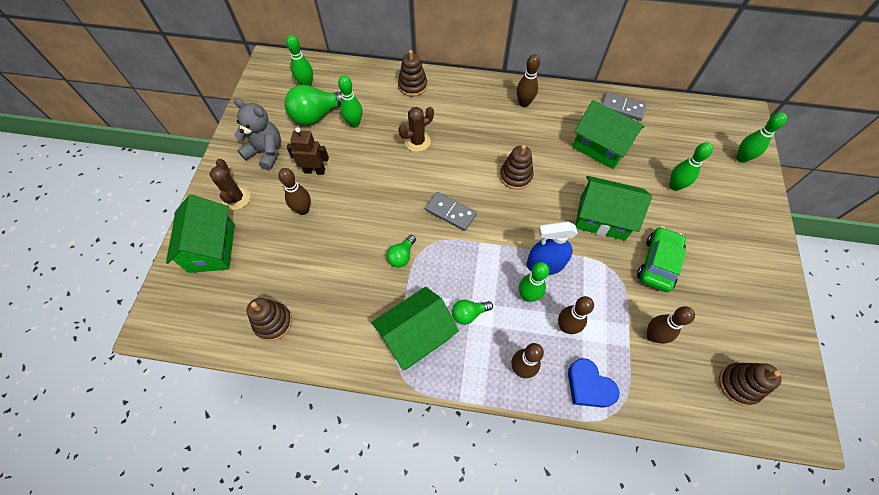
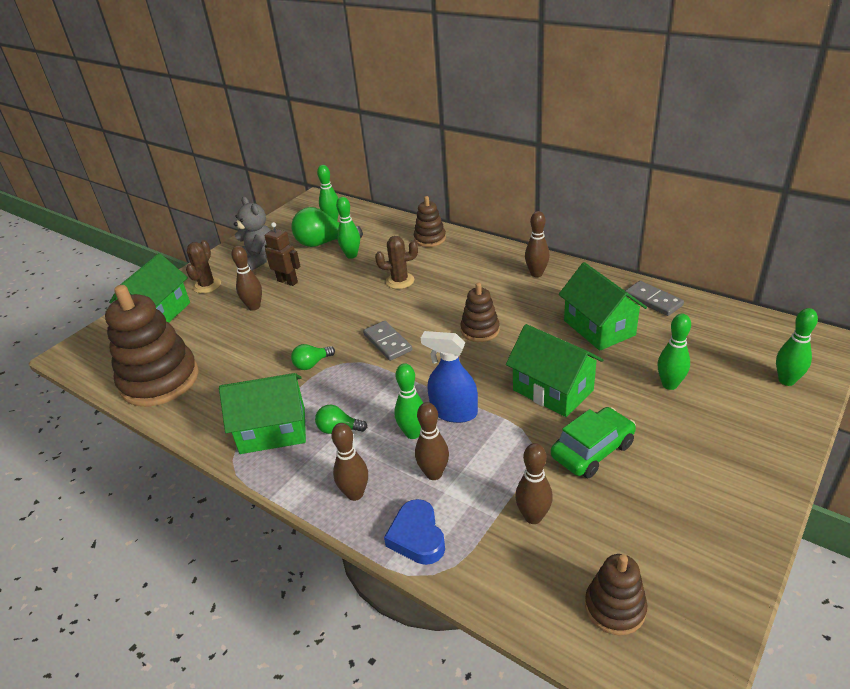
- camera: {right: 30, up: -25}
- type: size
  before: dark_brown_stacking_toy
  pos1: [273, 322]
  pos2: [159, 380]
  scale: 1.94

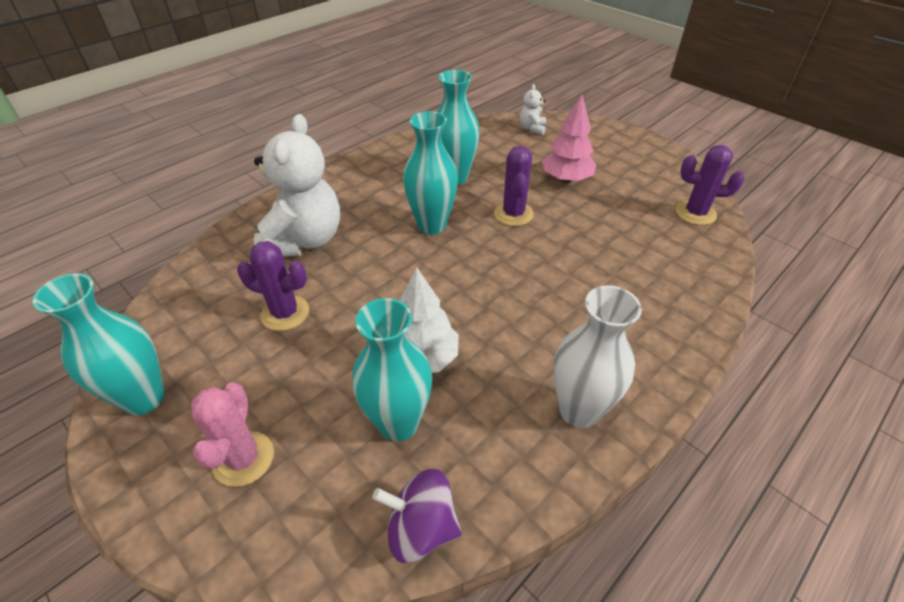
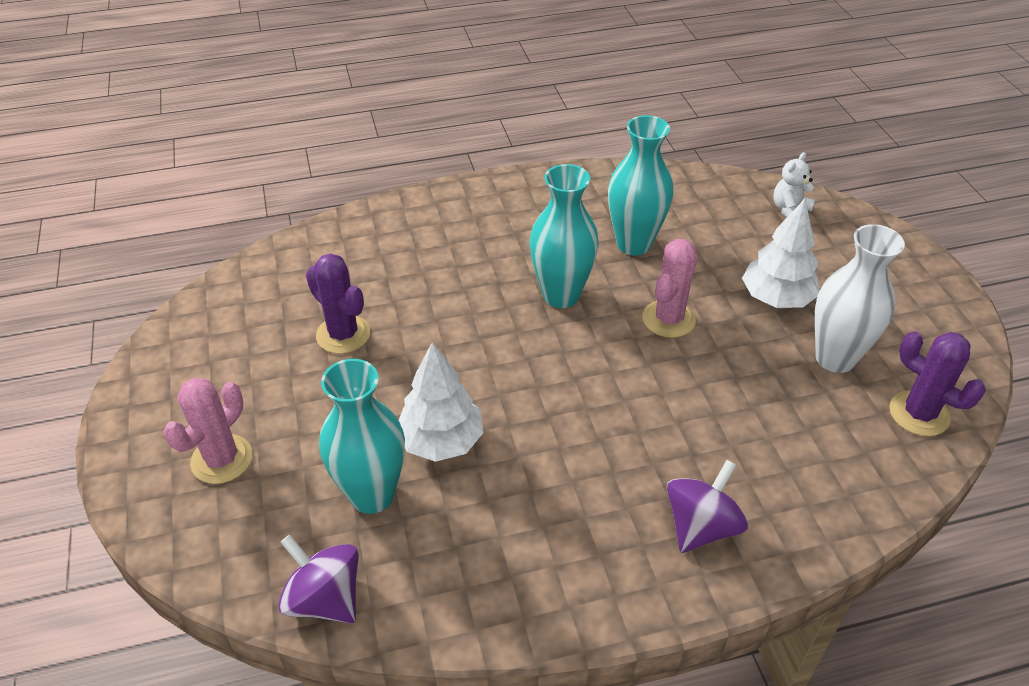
- camera: {right: 30, up: 0}
- type: colour
  before: violet_prickly_plant
  after: pink_prickly_plant
  pos1: [513, 214]
  pos2: [668, 319]
- type: appeared
  after: violet_toy_top
  pos2: [701, 526]
- type: colour
  before: pink_toy_tree
  after: snow-white_toy_tree
  pos1: [566, 179]
  pos2: [776, 298]
- type: relocated
  before: snow-white_vase
  pos1: [579, 410]
  pos2: [835, 358]
- type: missing
  before: turquoise_vase
  pos1: [144, 398]
- type: missing
  before: snow-white_stuffed_bear
  pos1: [304, 240]

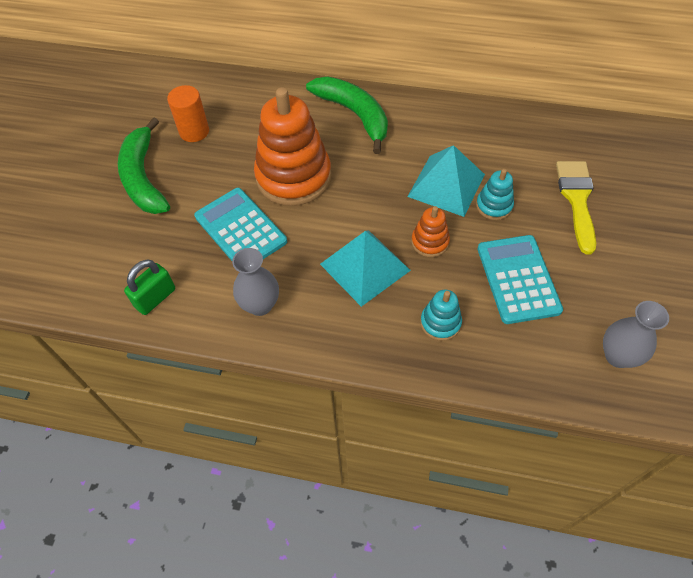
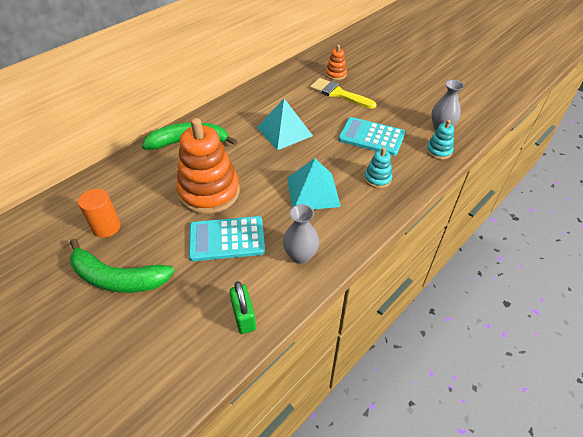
- camera: {right: -60, up: -10}
- type: relocated
  before: orange-coloured_stacking_toy
  pos1: [430, 242]
  pos2: [335, 74]
- type: relocated
  before: turquoise_stacking_toy
  pos1: [494, 206]
  pos2: [438, 151]

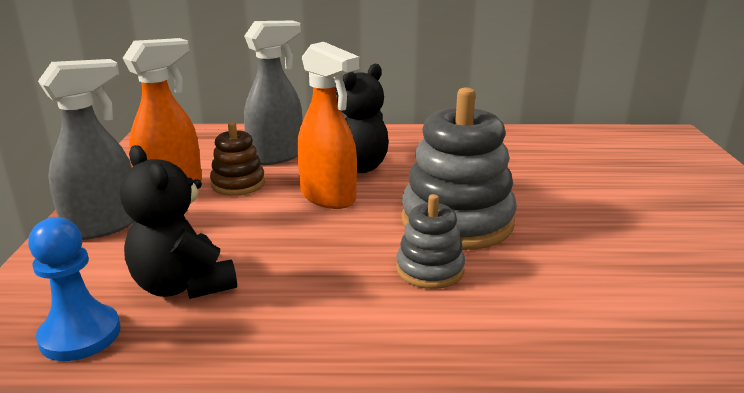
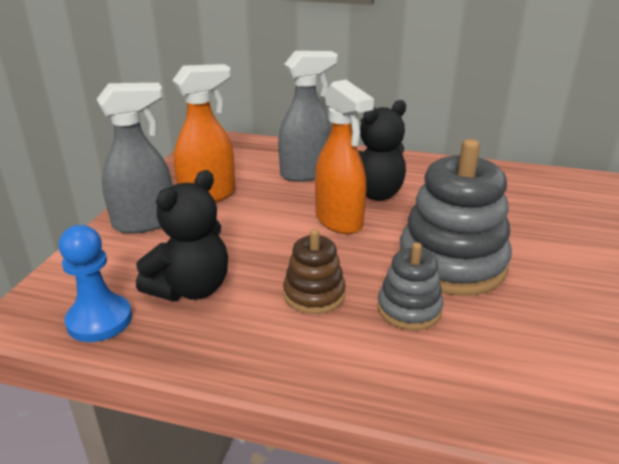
- camera: {right: 15, up: 5}
- type: spun
  before: jet-black_stuffed_bear
  pos1: [183, 285]
  pos2: [191, 289]
  turn: -120
- type: relocated
  before: dark_brown_stacking_toy
  pos1: [238, 184]
  pos2: [314, 294]

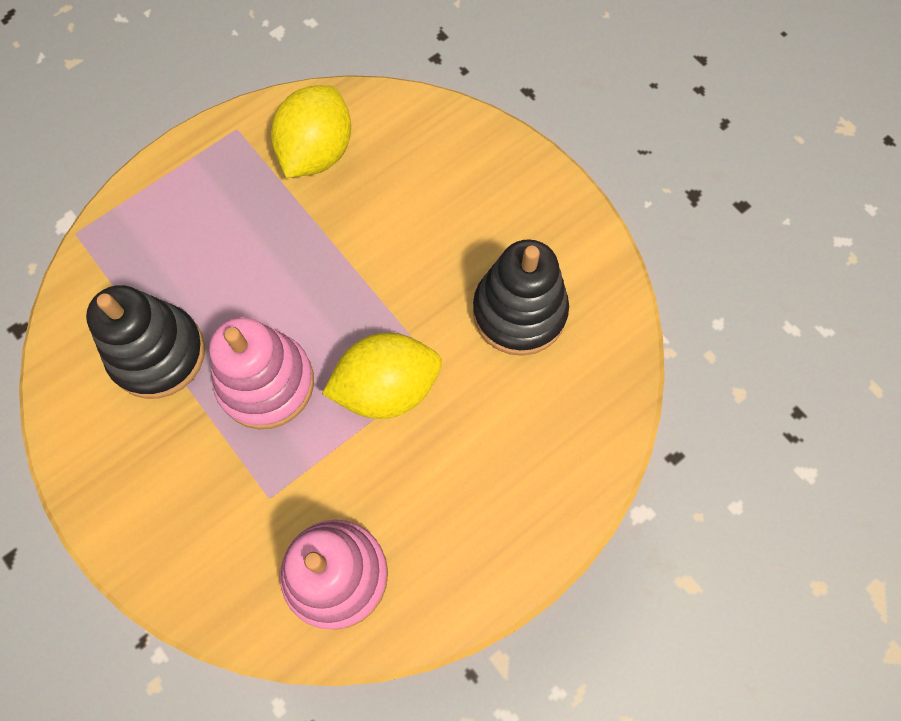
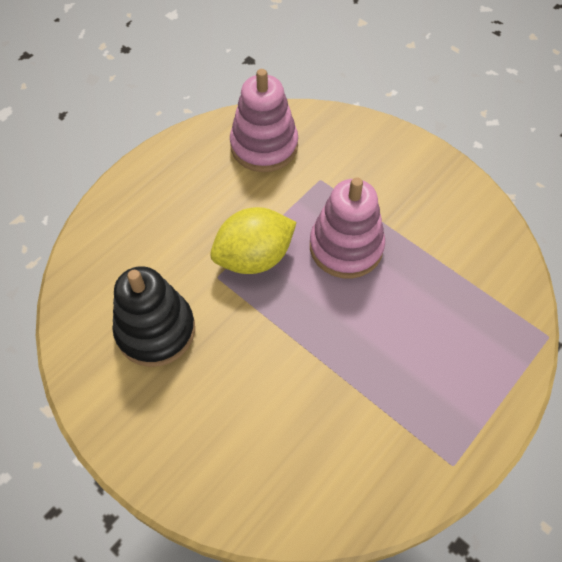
- camera: {right: 170, up: -10}
- type: missing
  before: jet-black_stacking_toy
  pos1: [157, 353]
- type: missing
  before: golden_citrus_fruit
  pos1: [317, 152]

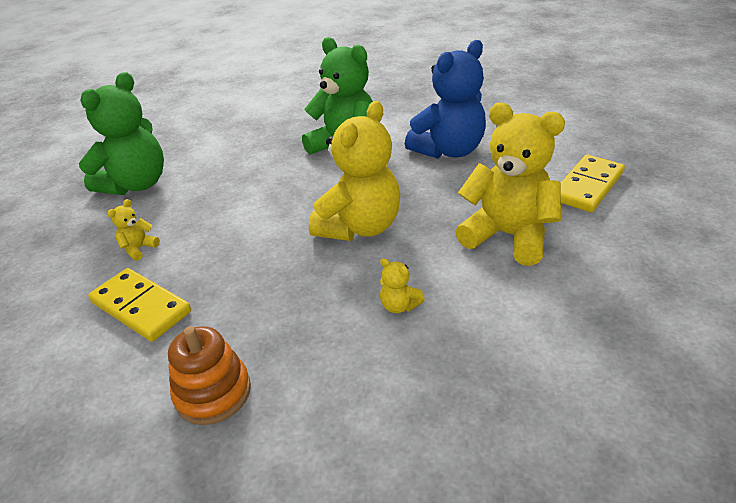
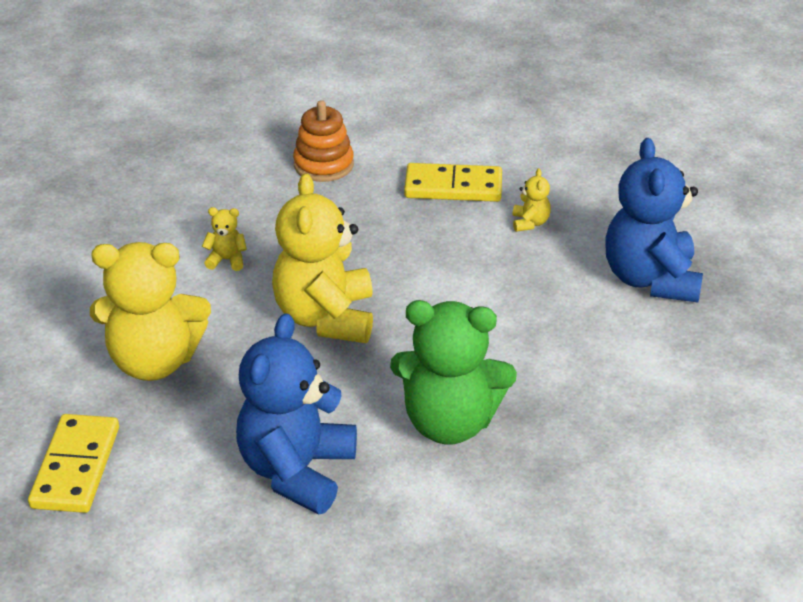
- camera: {right: 145, up: 0}
- type: colour
  before: green_stuffed_bear
  after: cobalt_stuffed_bear
  pos1: [136, 184]
  pos2: [650, 279]

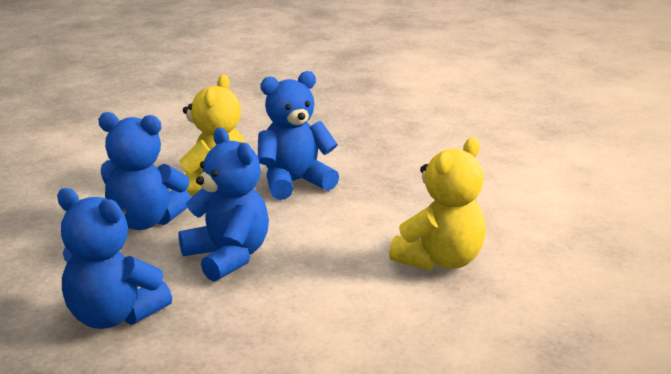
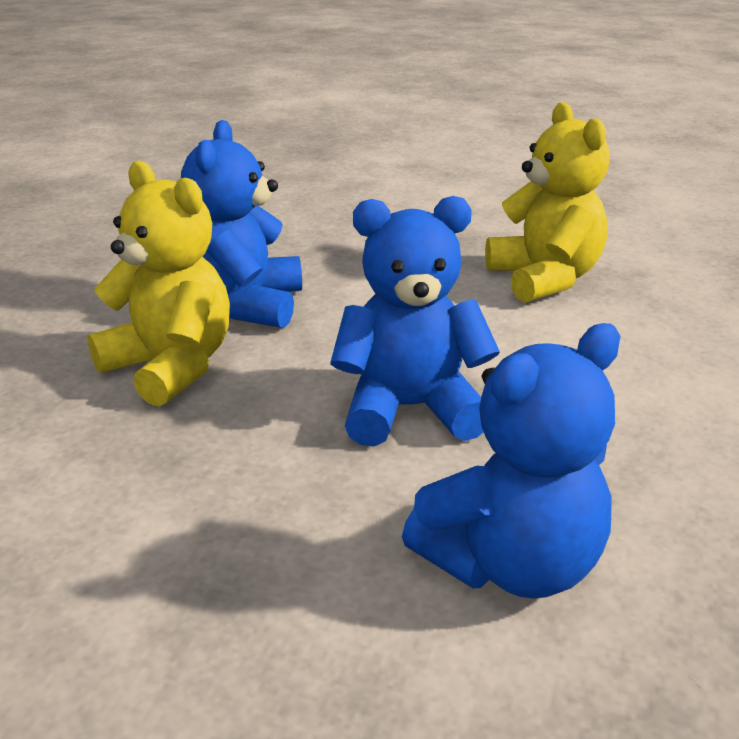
- camera: {right: -60, up: 5}
- type: missing
  before: cobalt_stuffed_bear
  pos1: [145, 221]

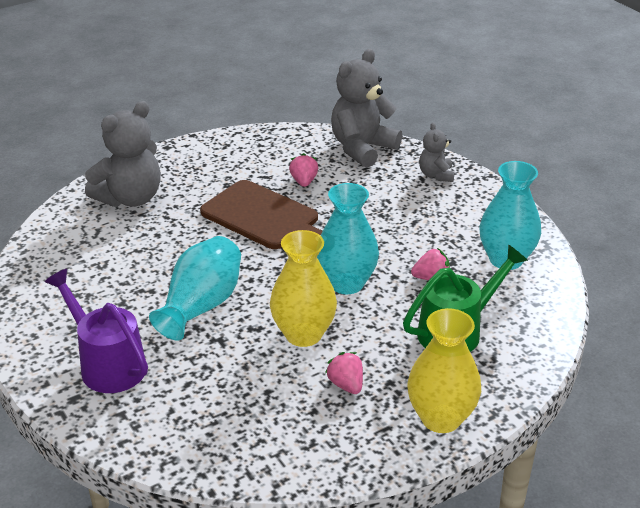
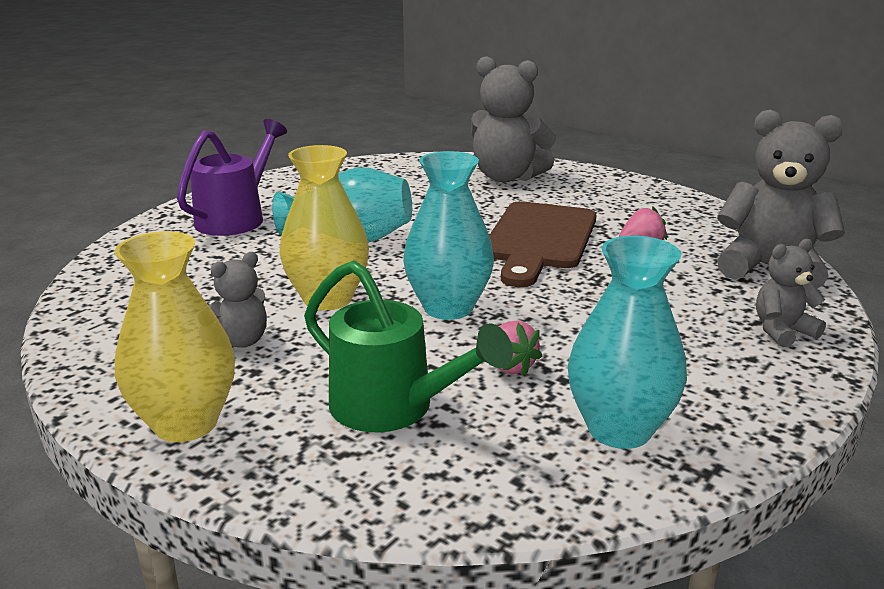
- camera: {right: 70, up: -10}
- type: exchanged
  before: pink_berry
  after: ash-grey_stuffed_bear
  pos1: [346, 385]
  pos2: [240, 341]

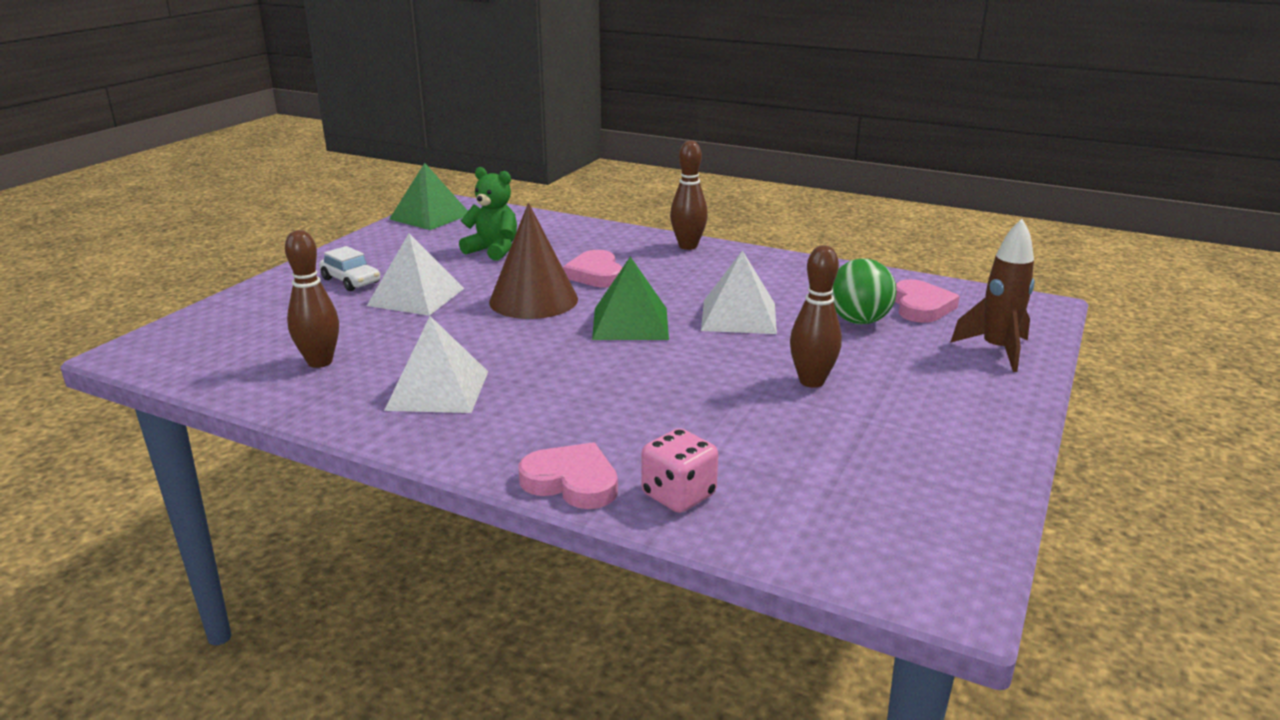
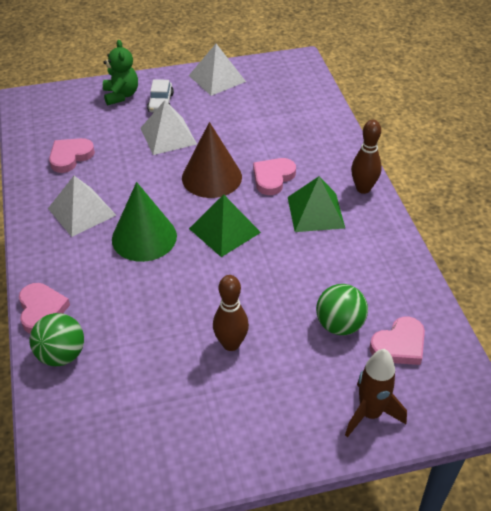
- camera: {right: 50, up: 20}
- type: exchanged
  before: pink_die
  after: green_play_ball
  pos1: [678, 495]
  pos2: [61, 354]
- type: exchanged
  before: dark_brown_skittle
  after: pink_heart
  pos1: [320, 362]
  pos2: [70, 157]
- type: relocated
  before: green_stuffed_bear
  pos1: [493, 250]
  pos2: [121, 95]
- type: appeared
  after: green_cone
  pos2: [144, 237]
- type: relocated
  before: snow-white_solid_pyramid
  pos1: [738, 316]
  pos2: [217, 78]
- type: relocated
  before: green_solid_pyramid
  pos1: [430, 216]
  pos2: [315, 212]

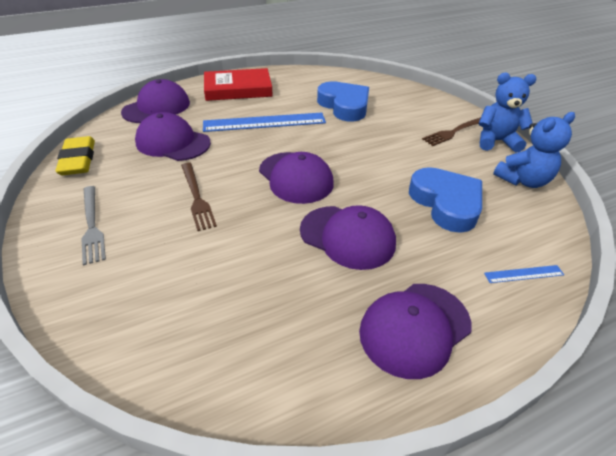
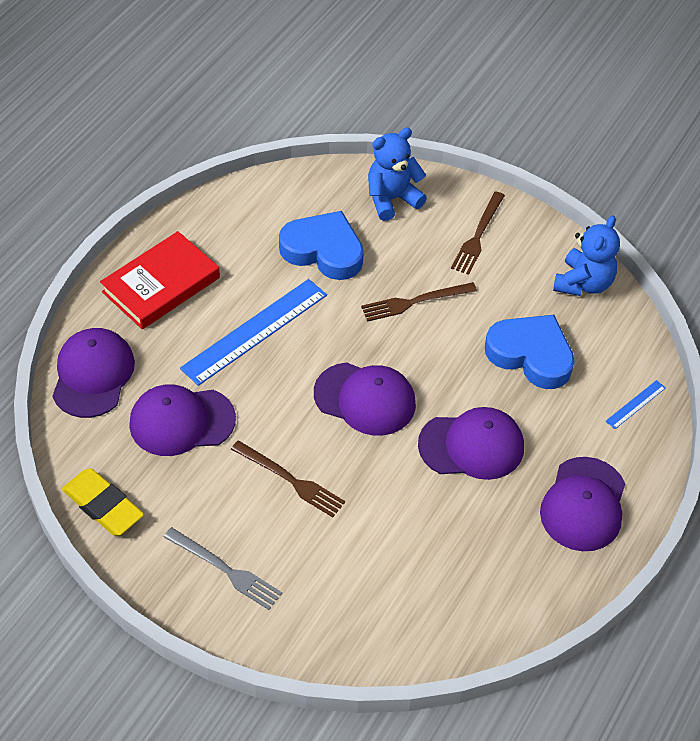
- camera: {right: -35, up: 10}
- type: appeared
  after: dark_brown_dinner_fork
  pos2: [415, 301]
- type: relocated
  before: cobalt_stuffed_bear
  pos1: [496, 141]
  pos2: [392, 199]

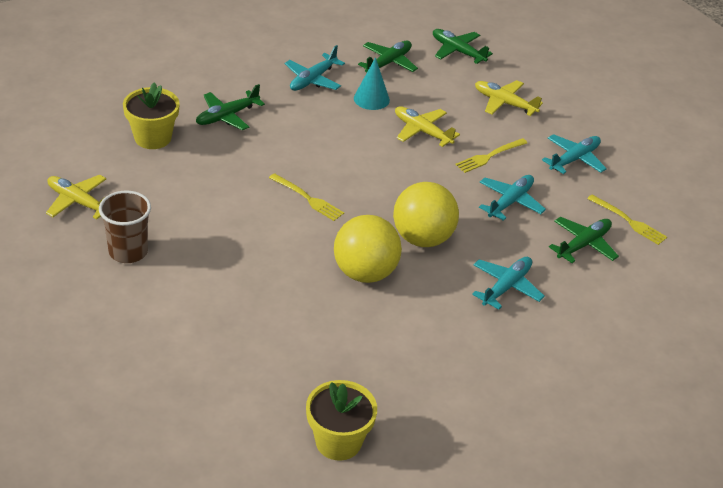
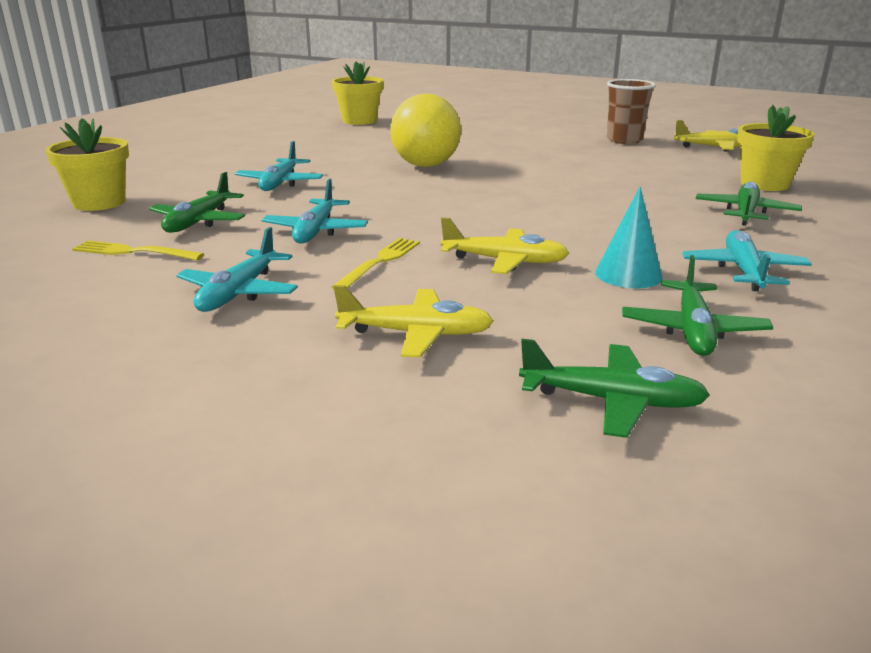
- camera: {right: 155, up: -15}
- type: appeared
  after: golden_plant_pot
  pos2: [99, 202]
- type: missing
  before: golden_dinner_fork
  pos1: [308, 198]
- type: missing
  before: golden_play_ball
  pos1: [422, 238]

